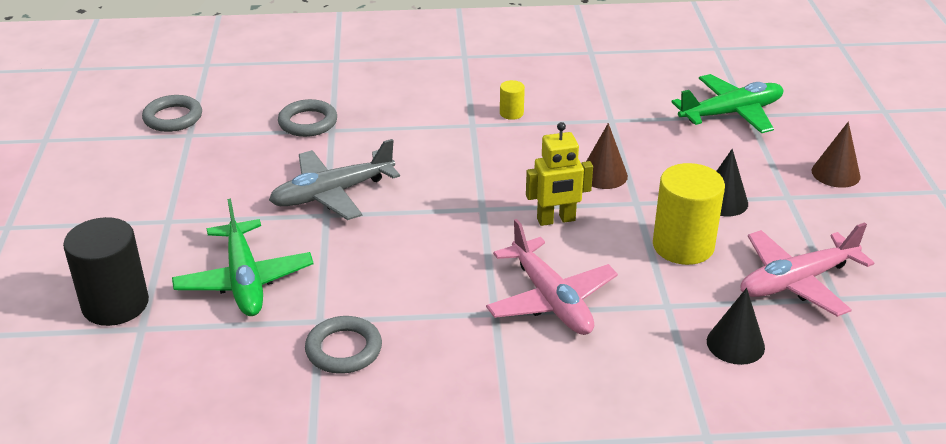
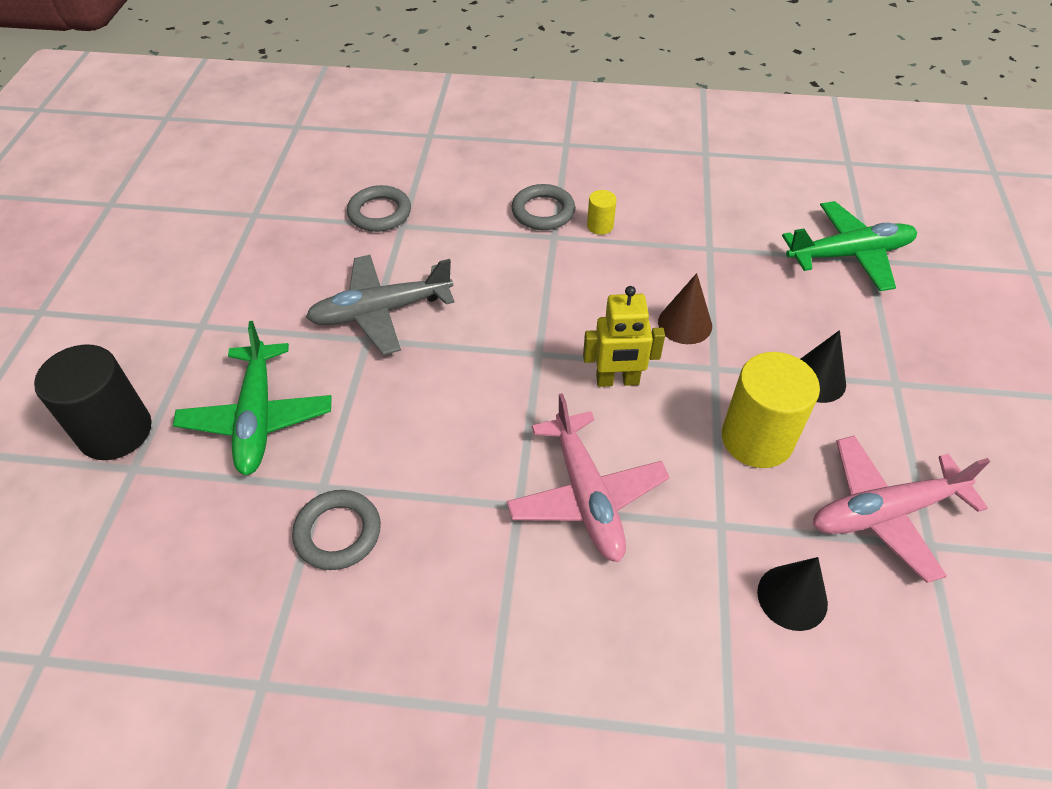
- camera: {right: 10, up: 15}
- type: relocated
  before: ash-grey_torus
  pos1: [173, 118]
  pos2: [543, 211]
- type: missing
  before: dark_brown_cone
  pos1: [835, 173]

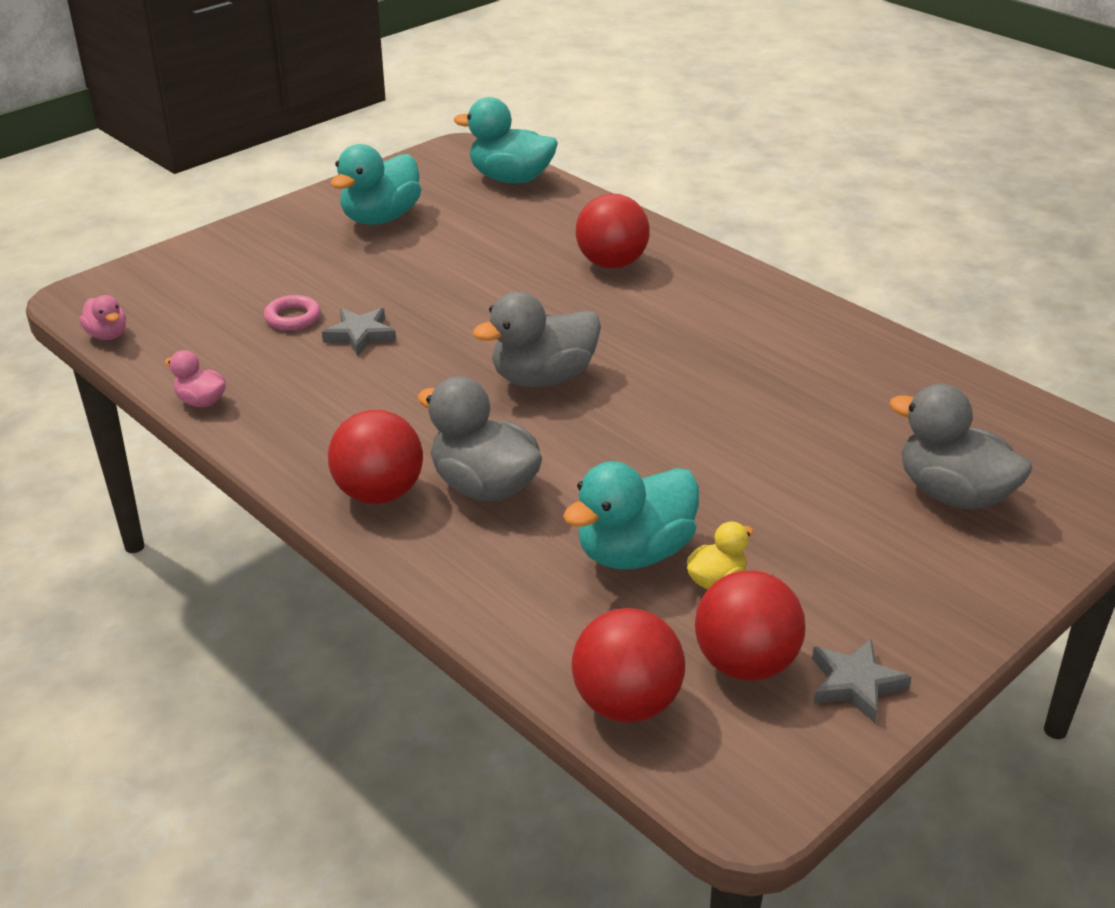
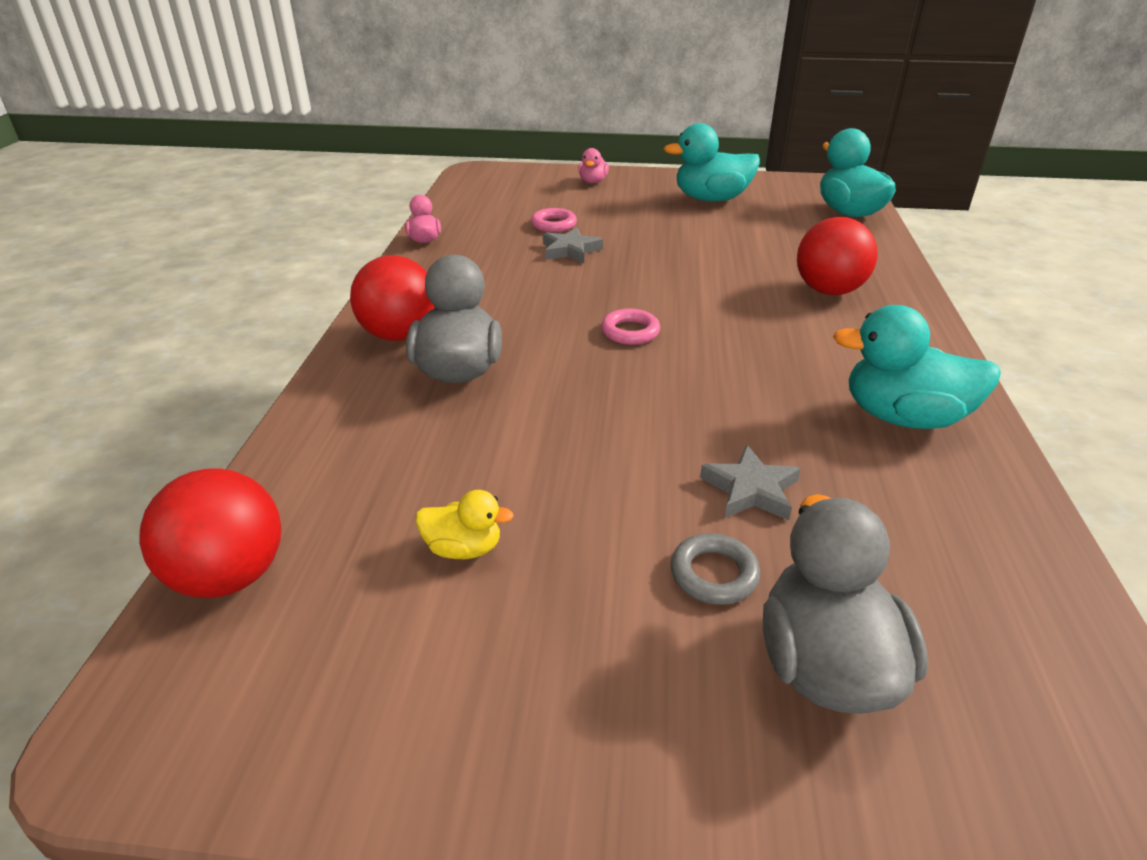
- camera: {right: 50, up: 0}
- type: relocated
  before: pink_duck
  pos1: [107, 335]
  pos2: [593, 181]
- type: exchanged
  before: ash-grey_duck
  after: pink_torus
  pos1: [543, 378]
  pos2: [630, 332]
- type: appeared
  after: ash-grey_torus
  pos2: [714, 574]
- type: relocated
  before: ash-grey_star_shape
  pos1: [855, 684]
  pos2: [750, 490]
- type: relocated
  before: turquoise_duck
  pos1: [634, 552]
  pos2: [903, 417]
- type: missing
  before: crimson_play_ball
  pos1: [745, 664]

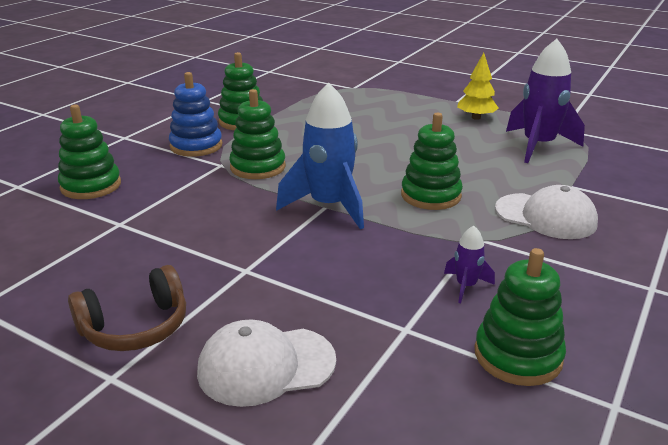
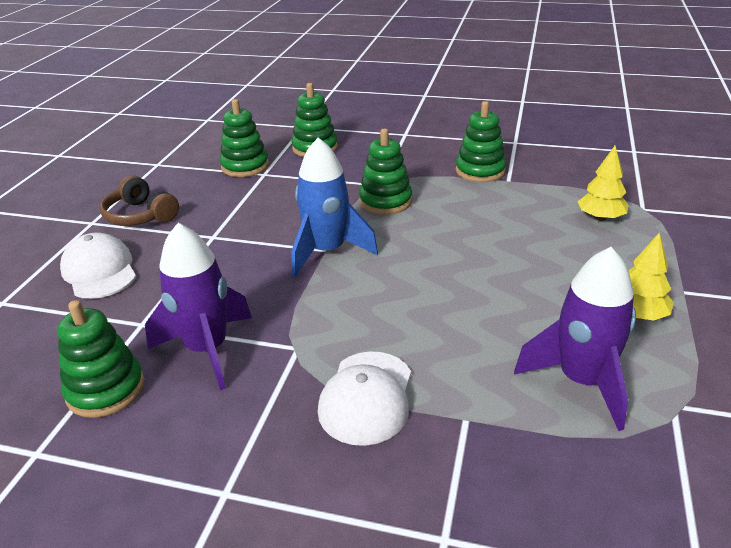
- camera: {right: 75, up: 5}
- type: size
  before: violet_toy_rocket
  pos1: [466, 286]
  pos2: [207, 349]
  scale: 2.19
- type: relocated
  before: green_stacking_toy
  pos1: [431, 195]
  pos2: [245, 166]
- type: appeared
  after: golden_toy_tree
  pos2: [600, 218]
- type: missing
  before: cobalt_stacking_toy
  pos1: [196, 146]

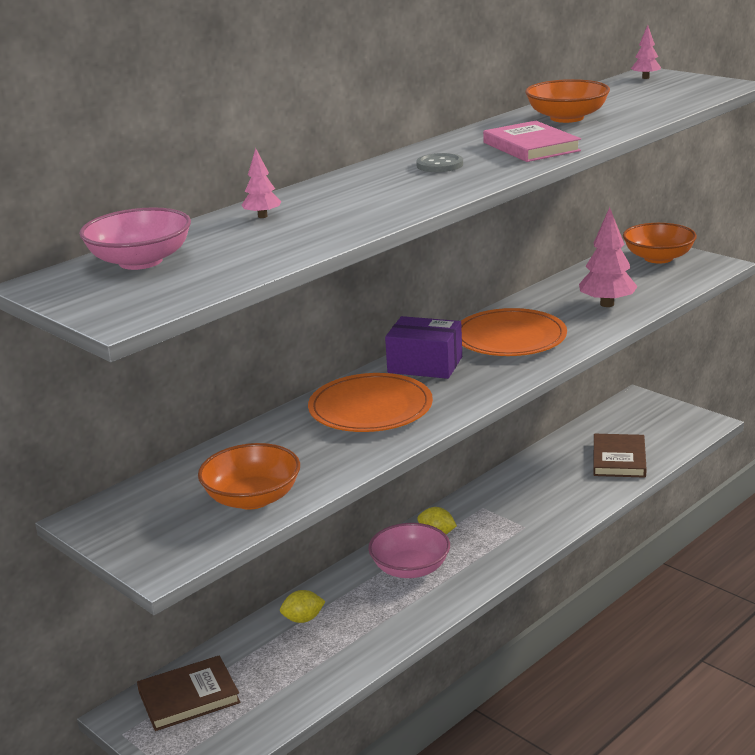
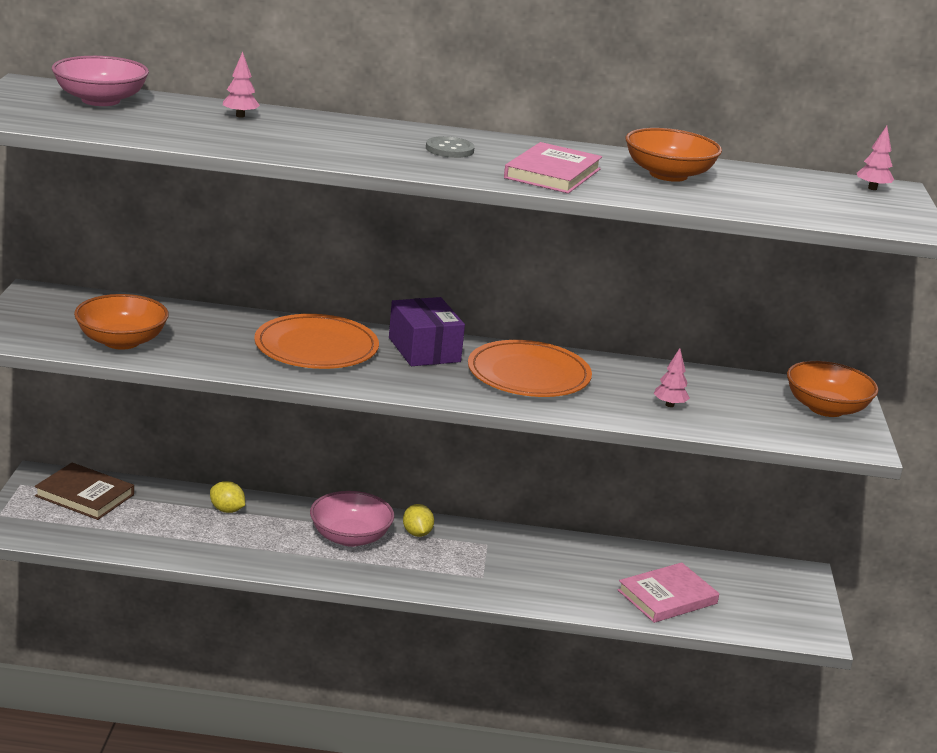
- camera: {right: 45, up: 0}
- type: colour
  before: dark_brown_hardcover
  after: pink_hardcover
  pos1: [619, 459]
  pos2: [667, 597]
- type: size
  before: pink_toy_tree
  pos1: [607, 304]
  pos2: [669, 405]
  scale: 0.53

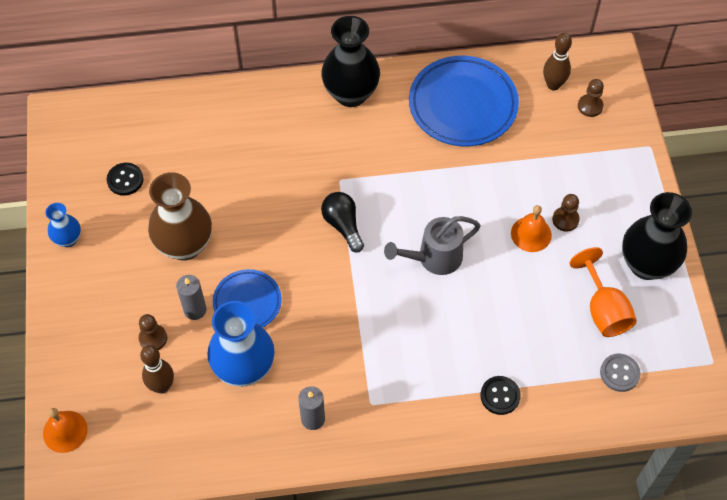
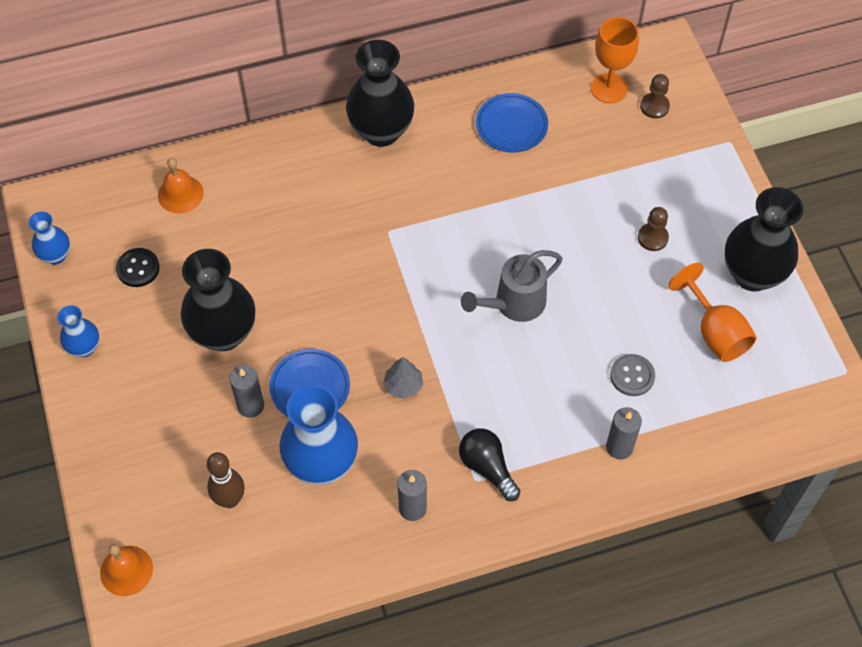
- camera: {right: -10, up: 0}
- type: appeared
  after: cobalt_vase
  pos2: [56, 255]
- type: relocated
  before: orange-coloured_hand_bell
  pos1: [531, 234]
  pos2: [180, 194]
- type: colour
  before: dark_brown_vase
  after: jet-black_vase
  pos1: [185, 245]
  pos2: [224, 333]
- type: appeared
  after: ash-grey_toy_tree
  pos2: [403, 385]
- type: relocated
  before: jet-black_lightbulb
  pos1: [343, 225]
  pos2: [487, 467]
- type: size
  before: cobalt_flat_dish
  pos1: [463, 105]
  pos2: [511, 126]
  scale: 0.57
- type: exchanged
  before: dark_brown_skittle
  after: orange-coloured_wine_glass
  pos1: [553, 85]
  pos2: [609, 88]
- type: exchanged
  before: jet-black_shirt_button
  after: ash-grey_candle
  pos1: [500, 396]
  pos2: [619, 447]
- type: relocated
  before: ash-grey_shirt_button
  pos1: [619, 373]
  pos2: [632, 376]
- type: missing
  before: dark_brown_pawn
  pos1: [153, 338]

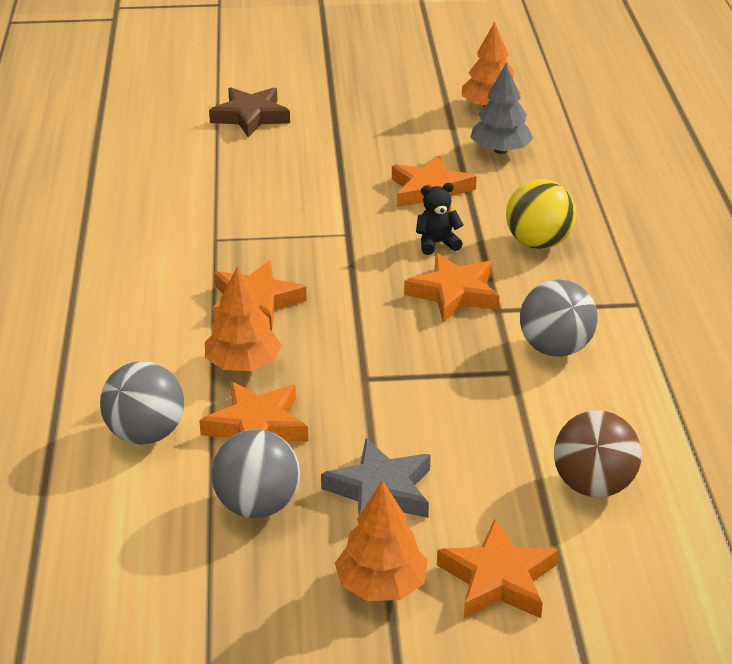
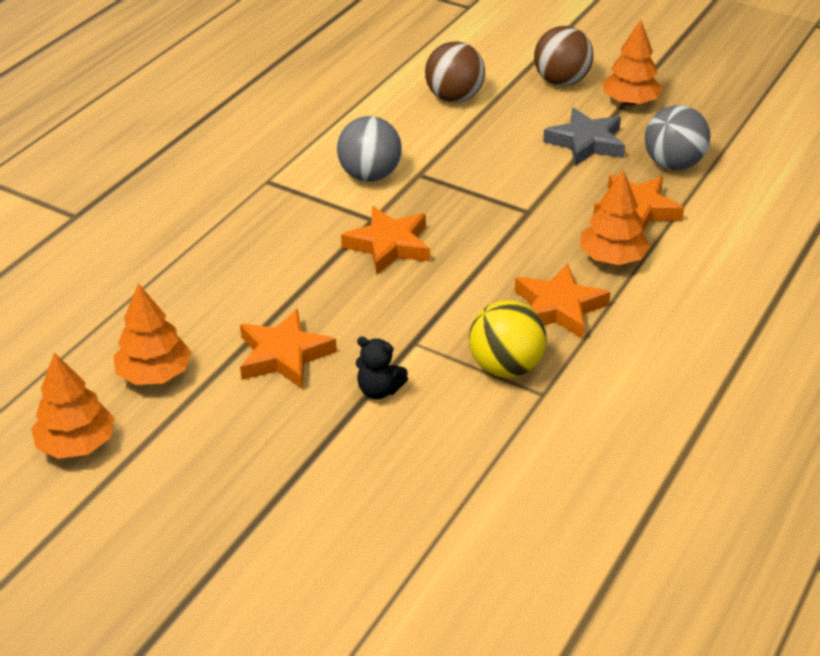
- camera: {right: -145, up: 5}
- type: colour
  before: ash-grey_toy_tree
  after: orange-coloured_toy_tree
  pos1: [500, 150]
  pos2: [154, 374]
- type: relocated
  before: jet-black_stuffed_bear
  pos1: [437, 243]
  pos2: [379, 390]
- type: relocated
  before: golden_play_ball
  pos1: [538, 243]
  pos2: [505, 367]
- type: exchanged
  before: orange-coloured_star_shape
  after: dark_brown_play_ball
  pos1: [498, 579]
  pos2: [561, 81]
- type: missing
  before: ash-grey_play_ball
  pos1: [146, 434]
- type: missing
  before: dark_brown_star_shape
  pos1: [251, 116]

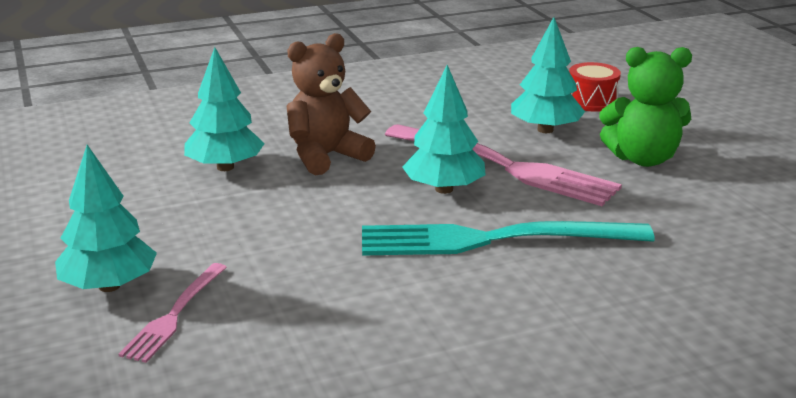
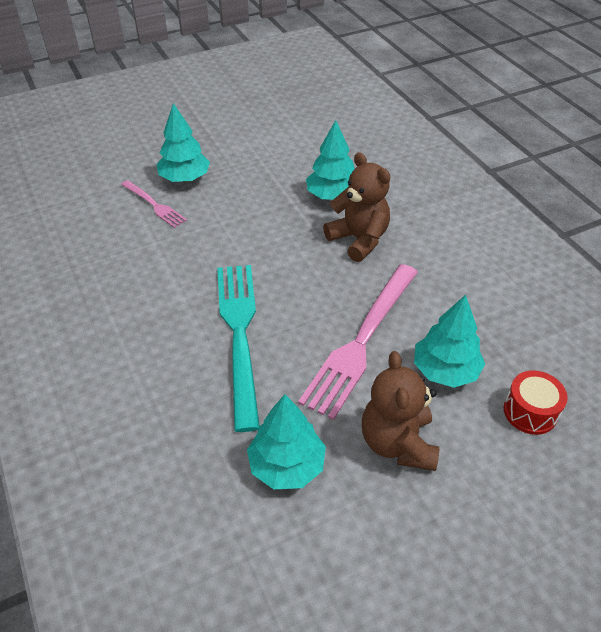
- camera: {right: 85, up: 20}
- type: spun
  before: pink_dinner_fork
  pos1: [174, 315]
  pos2: [155, 205]
  turn: -150
- type: relocated
  before: turquoise_toy_tree
  pos1: [444, 189]
  pos2: [286, 465]
- type: colour
  before: green_stuffed_bear
  after: dark_brown_stuffed_bear
  pos1: [642, 159]
  pos2: [398, 443]

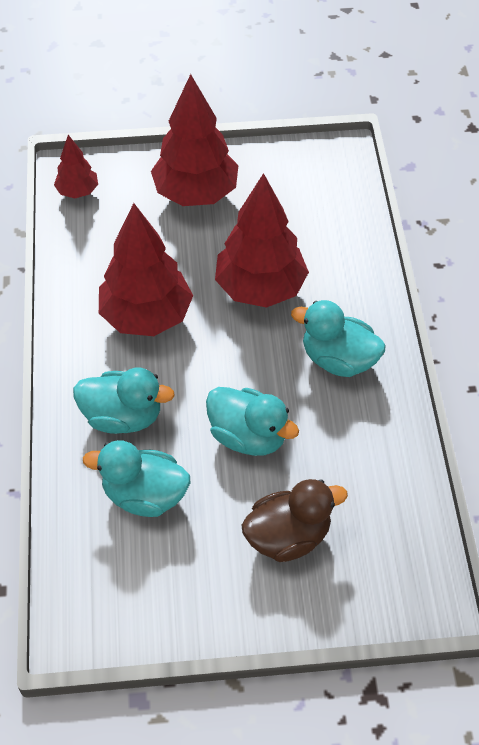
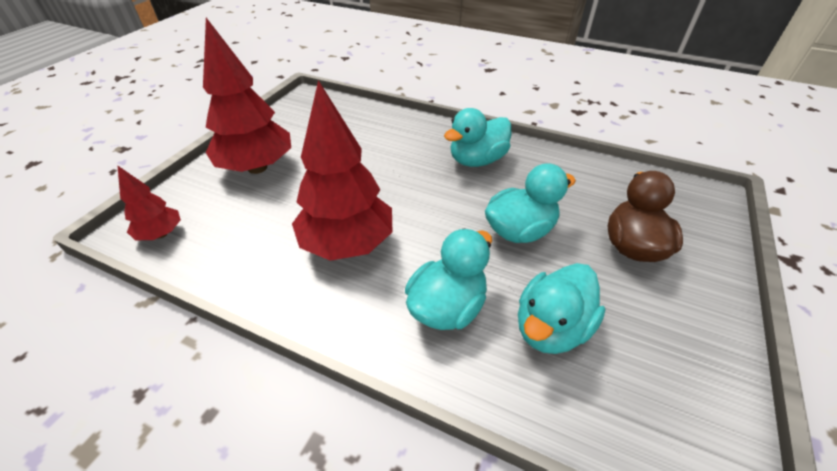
- camera: {right: -60, up: -10}
- type: missing
  before: crimson_toy_tree
  pos1: [260, 288]

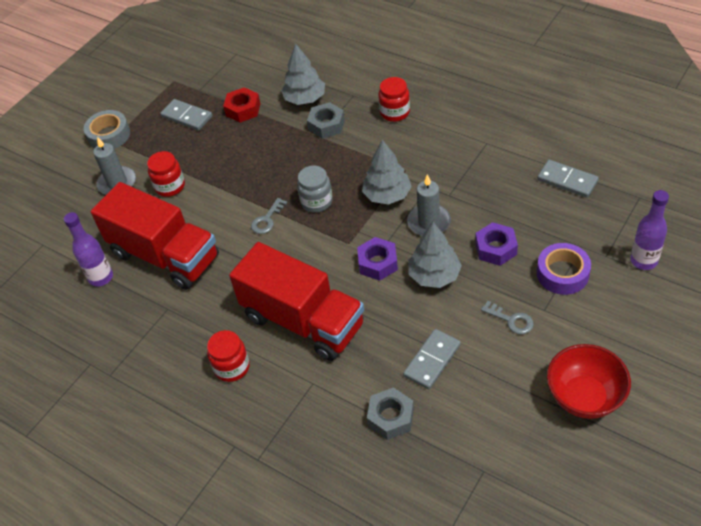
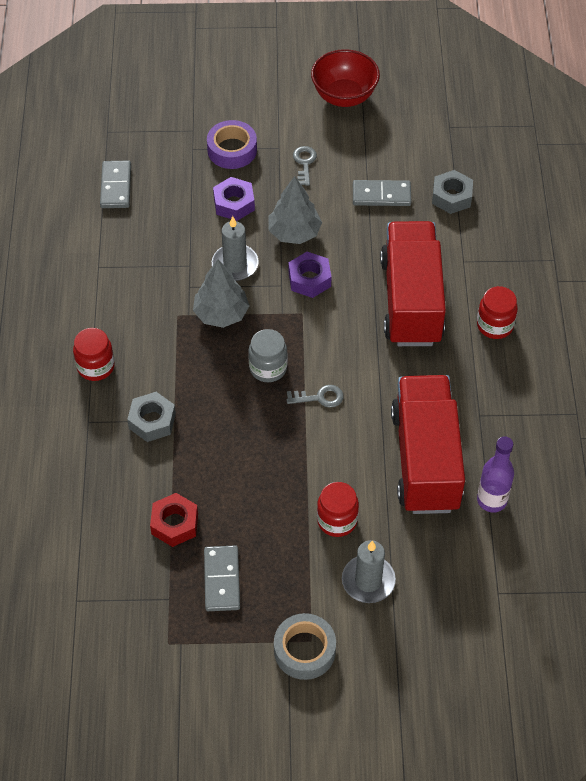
- camera: {right: -130, up: 5}
- type: missing
  before: ash-grey_toy_tree
  pos1: [305, 99]
- type: missing
  before: violet_bottle
  pos1: [643, 260]

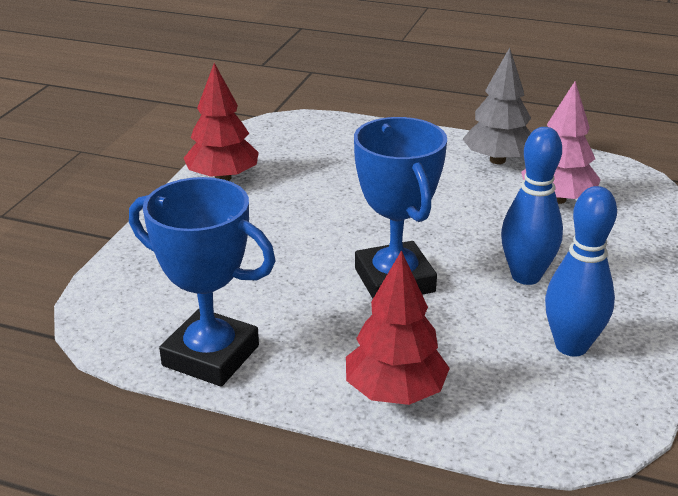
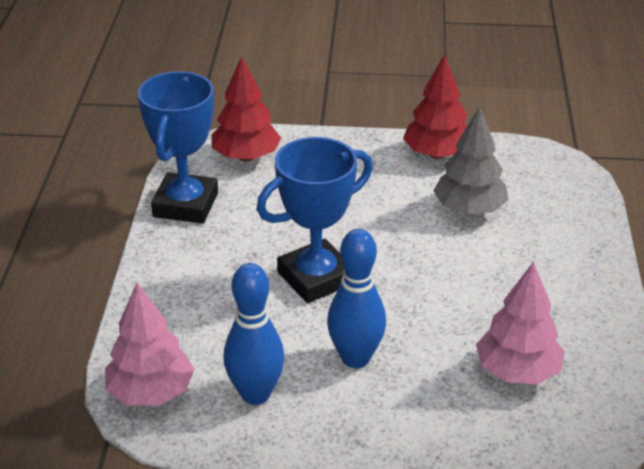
- camera: {right: 75, up: 5}
- type: appeared
  after: pink_toy_tree
  pos2: [151, 393]
- type: relocated
  before: crimson_toy_tree
  pos1: [395, 392]
  pos2: [246, 157]
- type: relocated
  before: ash-grey_toy_tree
  pos1: [497, 160]
  pos2: [469, 209]

